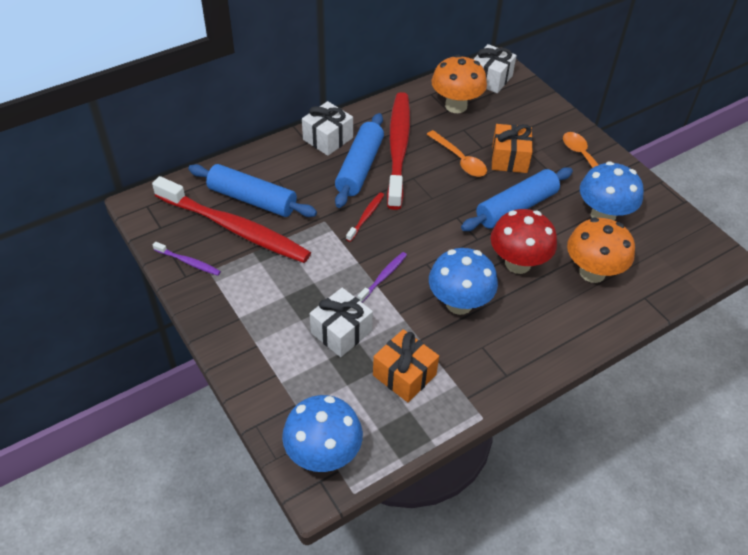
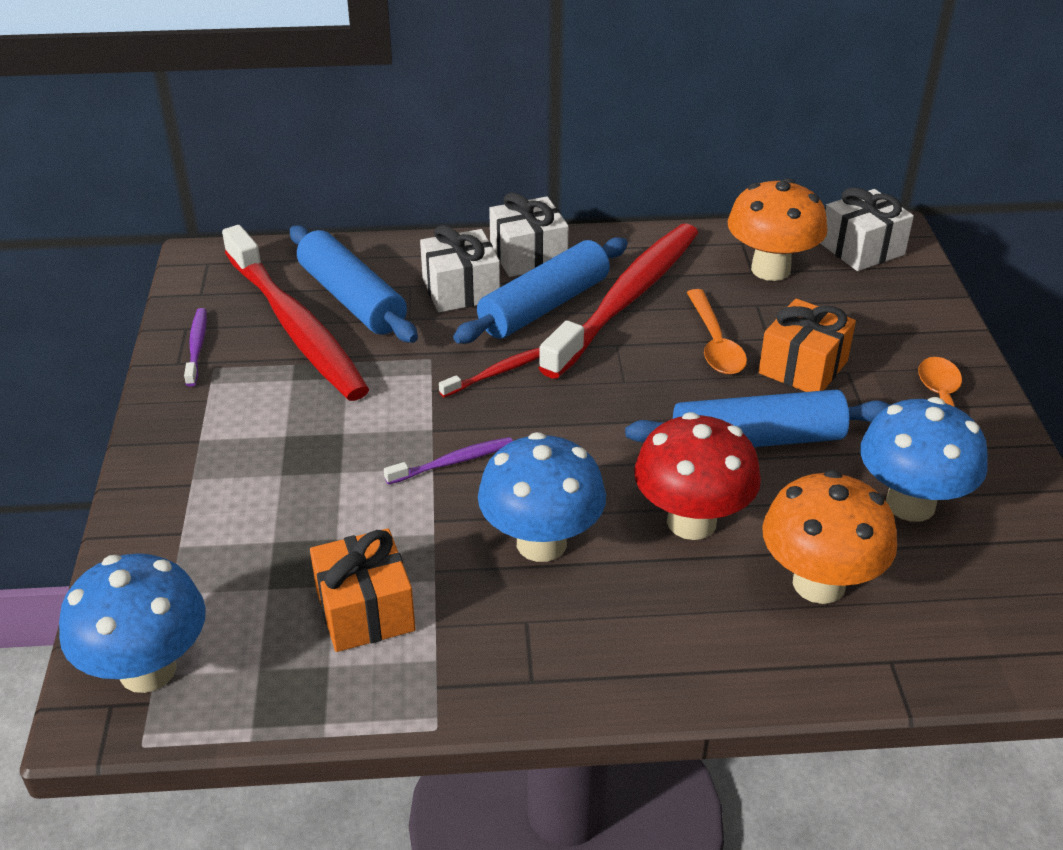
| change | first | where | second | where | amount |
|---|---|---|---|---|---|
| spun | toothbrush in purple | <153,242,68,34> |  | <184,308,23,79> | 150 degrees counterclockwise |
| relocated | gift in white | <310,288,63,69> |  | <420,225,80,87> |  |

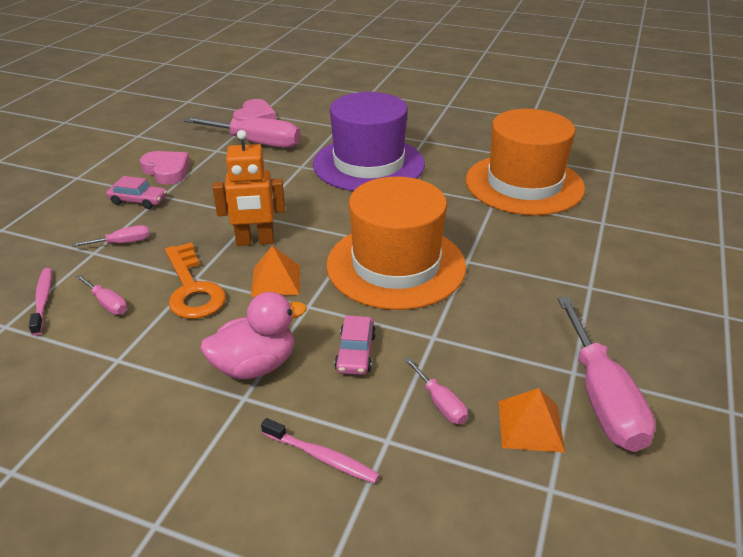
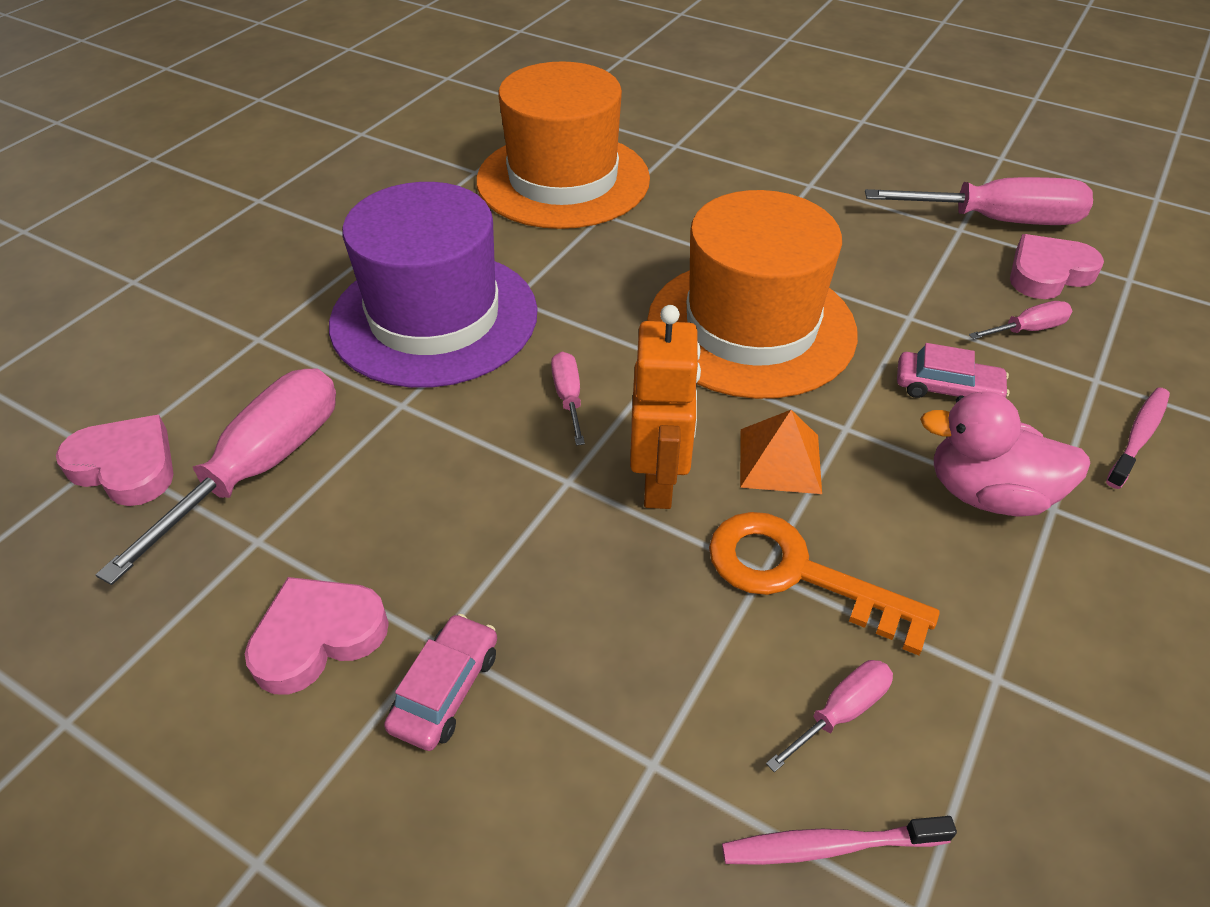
| change | first | where | second | where | amount |
|---|---|---|---|---|---|
| relocated | screwdriver in pink | <72,225,78,22> |  | <551,352,34,93> |  |
| spun | key in orange | <165,242,61,77> |  | <709,512,231,144> | 135 degrees counterclockwise |
| spun | duck in pink | <200,292,107,87> |  | <920,392,170,124> | 60 degrees counterclockwise |
| exchanged | pyramid in orange | <499,388,66,65> | heart in pink | <1010,234,94,65> |  |

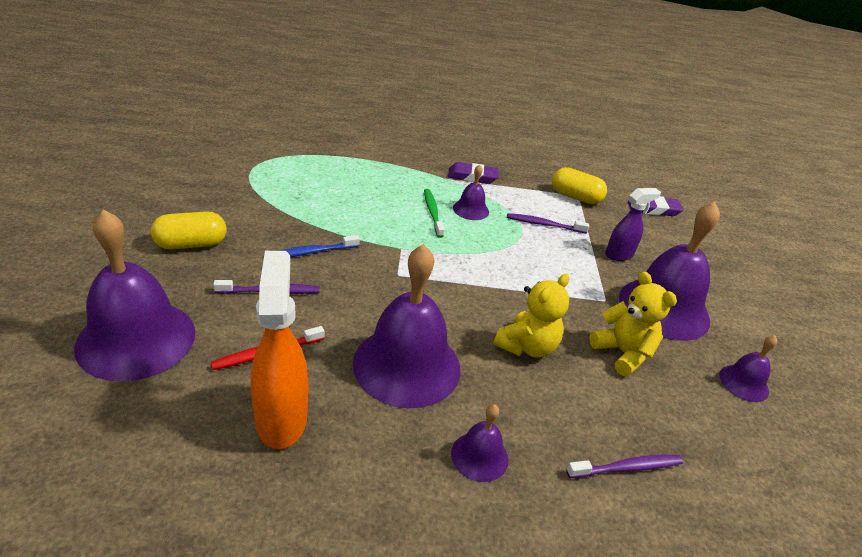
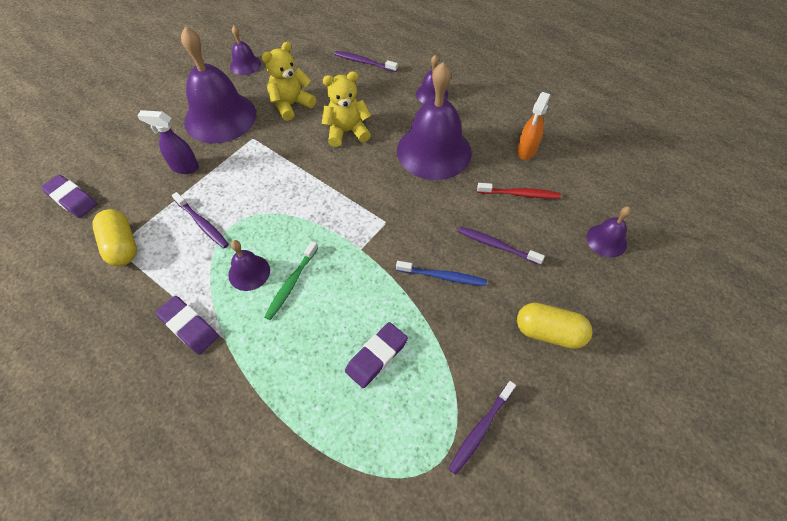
| change | first | where | second | where | amount |
|---|---|---|---|---|---|
| spun | teddy bear in yellow | <589,271,88,105> |  | <261,42,55,79> | 45 degrees clockwise |
| appeared |  |  | eraser in purple | <345,322,63,66> |  |
| appeared |  |  | toothbrush in purple | <448,381,68,94> |  |
| size | spray bottle in orange | <251,251,57,198> |  | <517,92,33,68> | x0.61 |
| size | bell in purple | <74,209,121,173> |  | <586,207,45,51> | x0.47 |

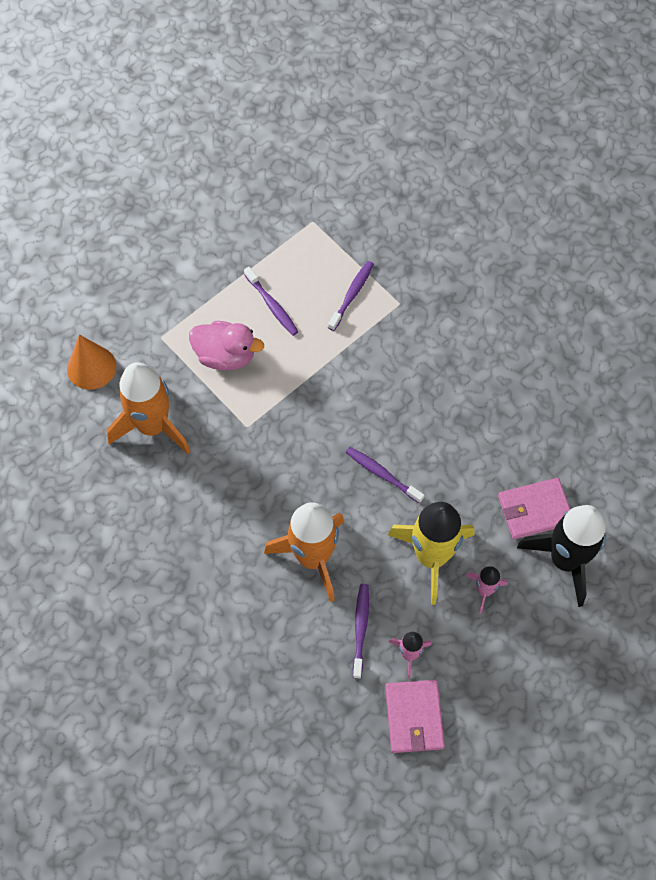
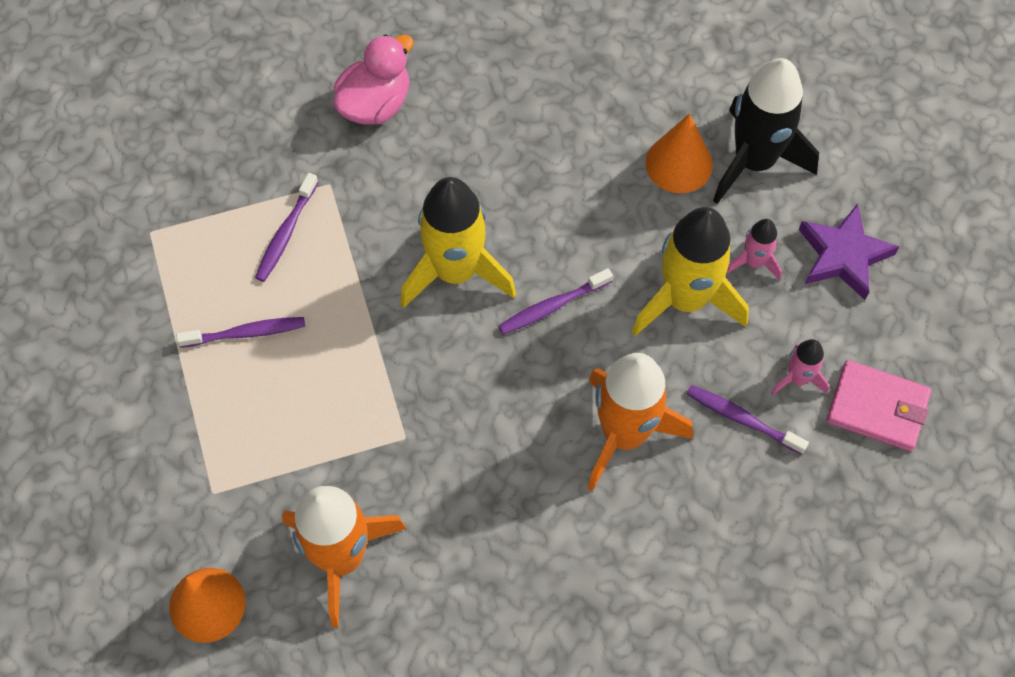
| change | first | where | second | where | amount |
|---|---|---|---|---|---|
| spun | toothbrush in purple | <328,261,46,70> |  | <255,173,63,109> | 120 degrees counterclockwise |
| relocated | duck in pink | <189,321,75,49> |  | <333,35,81,90> |  |
| appeared |  |  | rocket in yellow | <400,177,116,131> |  |
| exchanged | wallet in pink | <498,478,73,61> | cone in orange | <646,113,67,80> |  |
| appeared |  |  | star in purple | <799,204,100,96> |  |

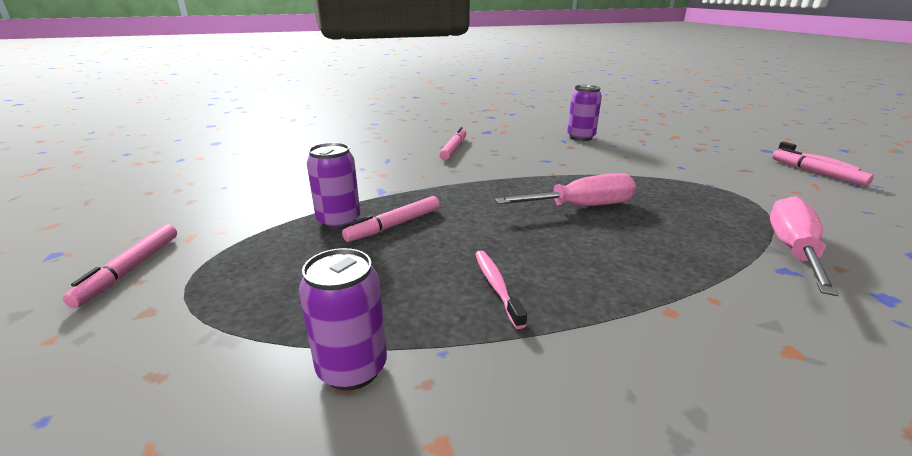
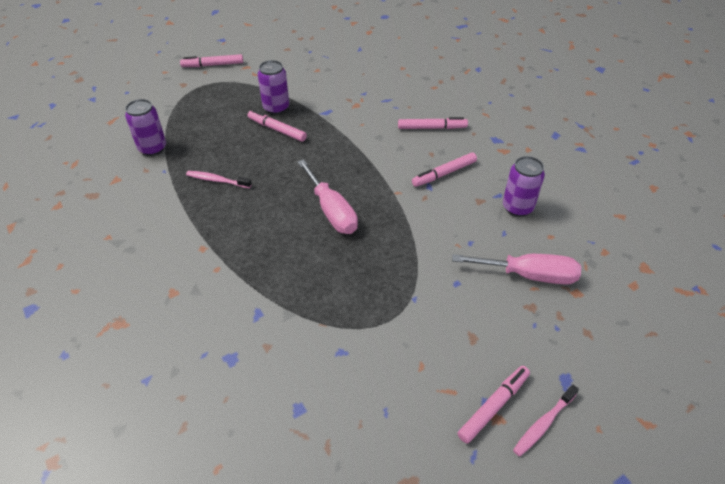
| change | first | where | second | where | amount |
|---|---|---|---|---|---|
| spun | toothbrush in pink | <475,250,52,79> |  | <186,171,66,17> | 135 degrees counterclockwise |
| appeared |  |  | marker in pink | <412,152,65,35> |  |
| relocated | screwdriver in pink | <770,196,69,100> |  | <452,254,129,31> |  |

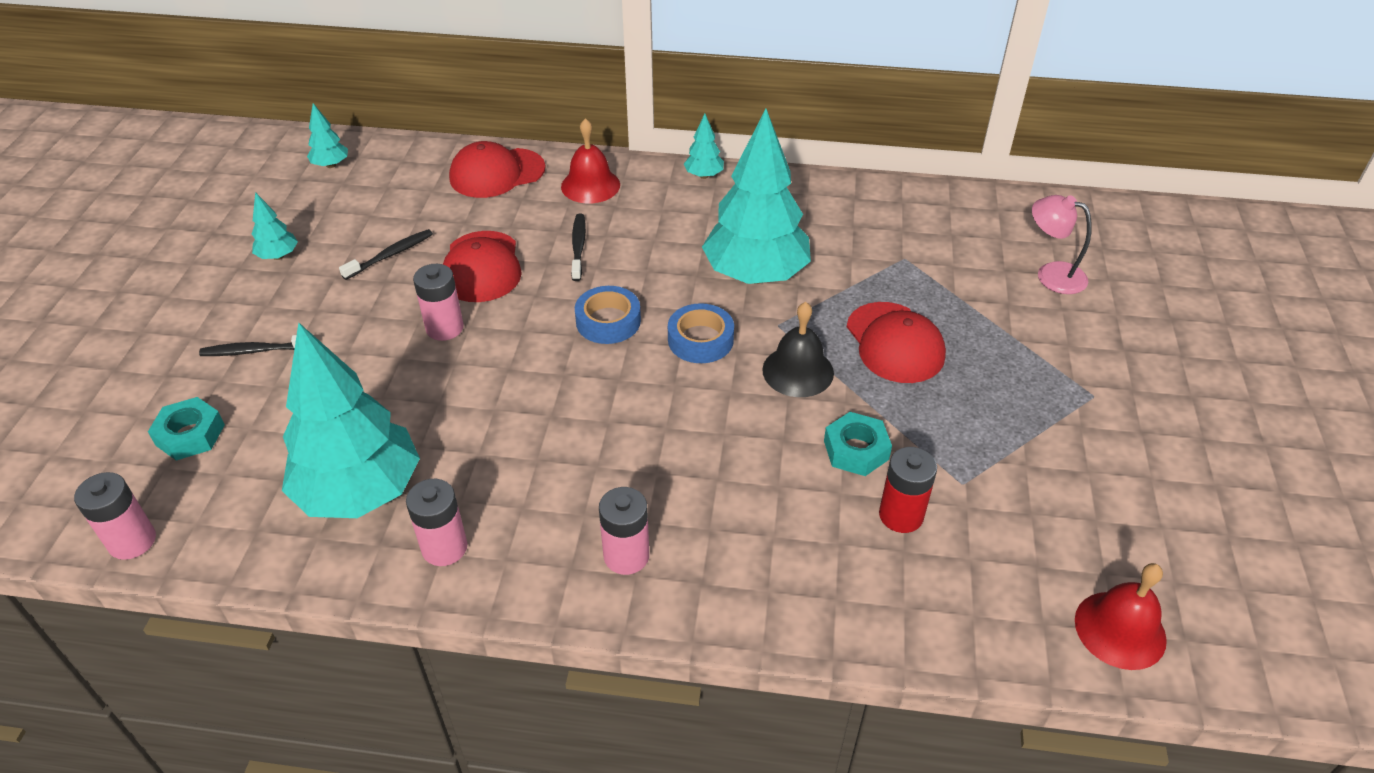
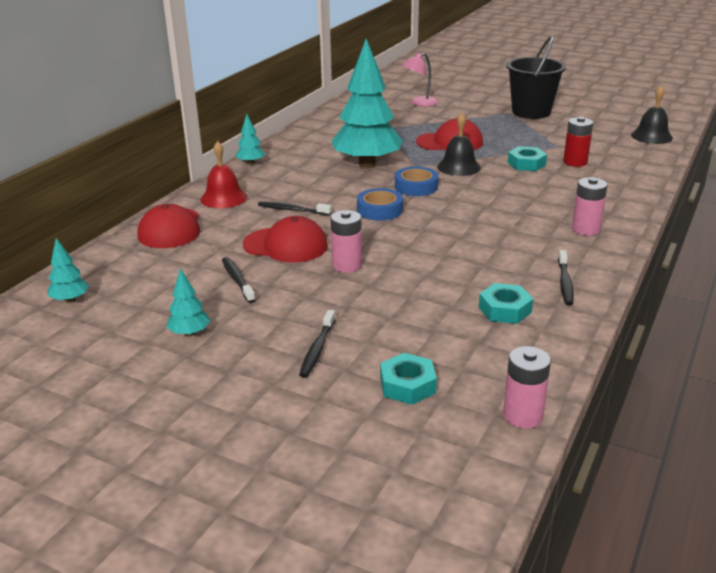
| change | first | where | second | where | amount |
|---|---|---|---|---|---|
| exchanged | tree in turquoise | <282,322,138,196> | nut in turquoise | <479,283,54,41> |  |
| appeared |  |  | bucket in black | <506,36,60,83> |  |
| exchanged | battery in pink | <406,479,61,87> | toothbrush in black | <558,250,16,55> |  |
| colour | bell in red | <1075,563,92,107> | bell in black | <631,86,42,58> |  |

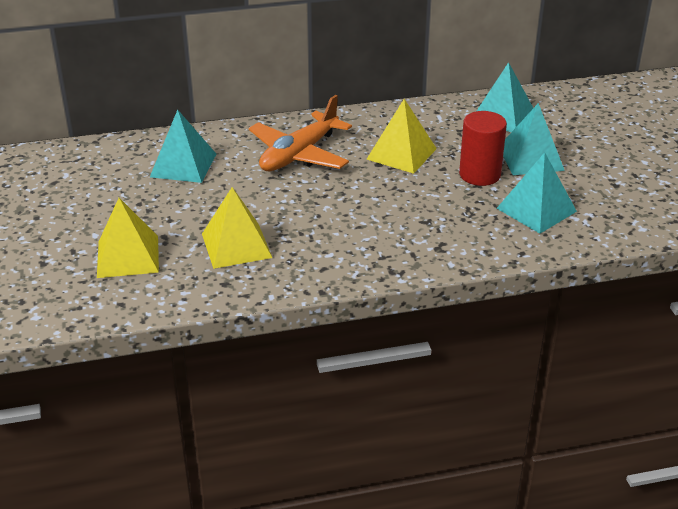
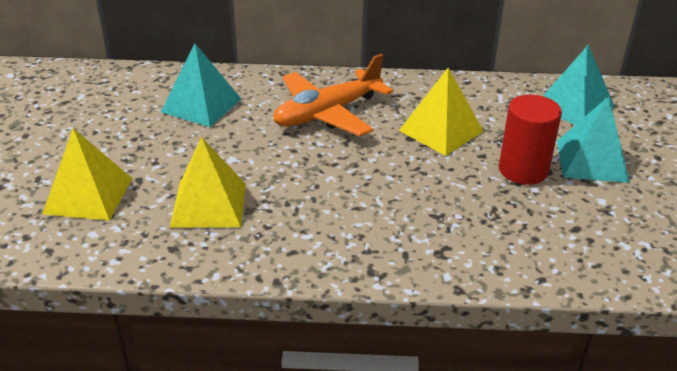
| change | first | where | second | where | amount |
|---|---|---|---|---|---|
| missing | pyramid in turquoise | <496,152,81,82> |  |  |  |

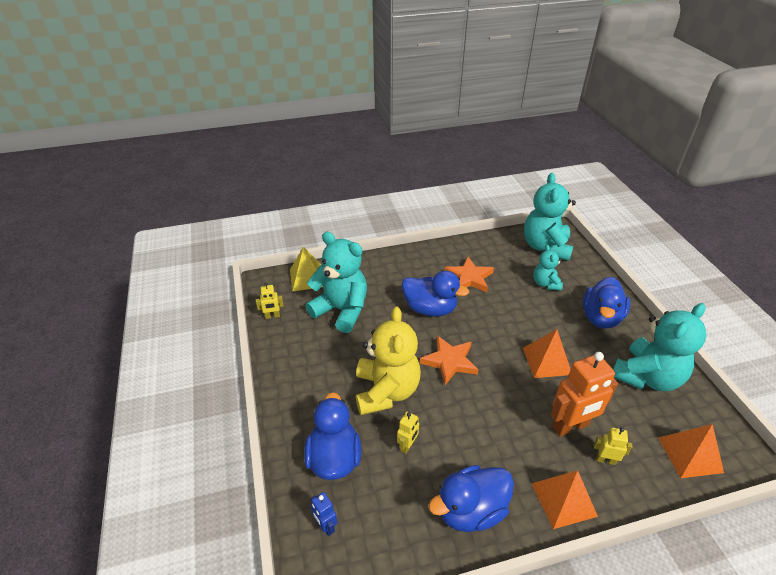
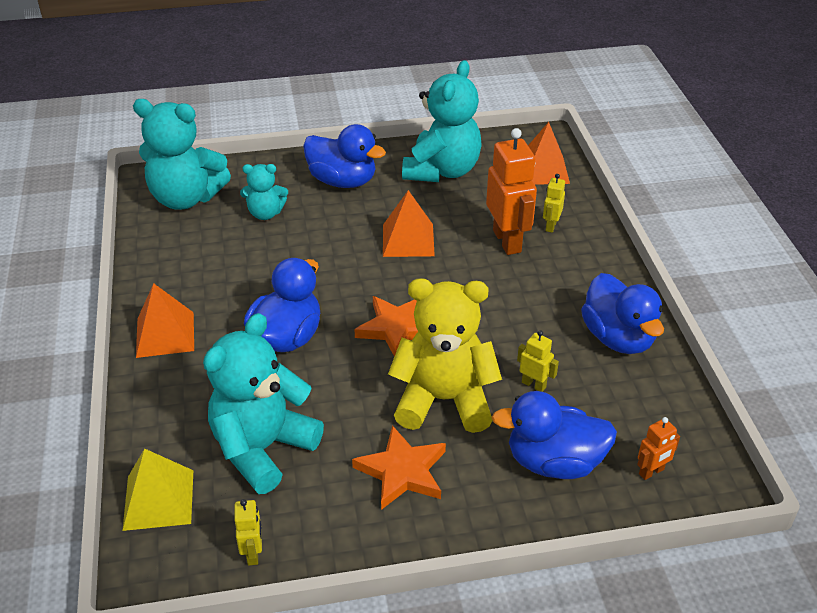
| change | first | where | second | where | amount |
|---|---|---|---|---|---|
| relocated | pyramid in orange | <532,470,66,59> |  | <136,283,58,75> |  |
| relocated | star in orange | <444,256,50,36> |  | <352,425,94,85> |  |
| spun | teddy bear in turquoise | <613,303,93,88> |  | <402,60,80,122> | 60 degrees clockwise |
| colour | robot in blue | <311,492,26,44> | robot in orange | <637,417,43,63> |  |

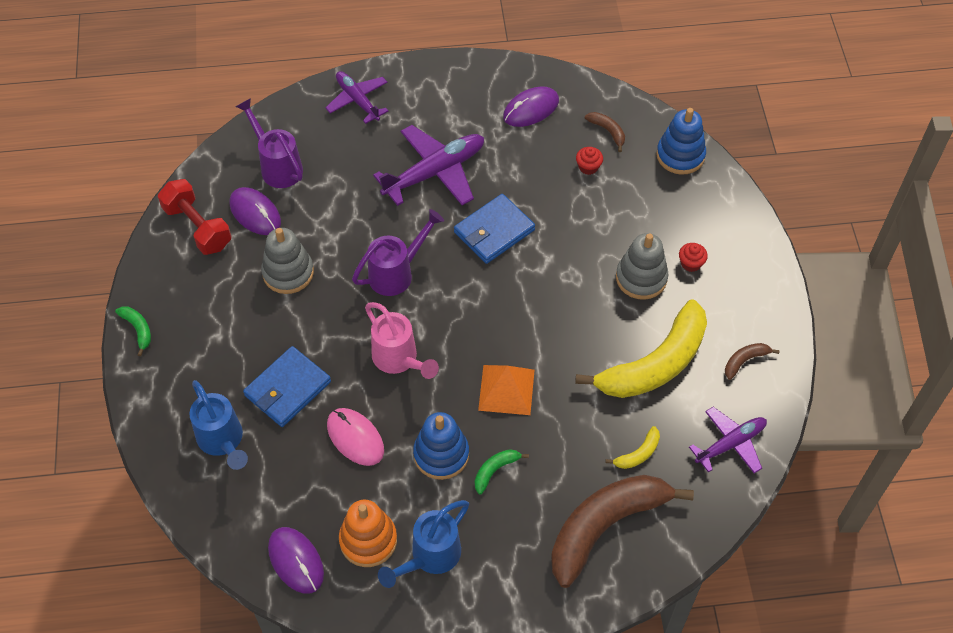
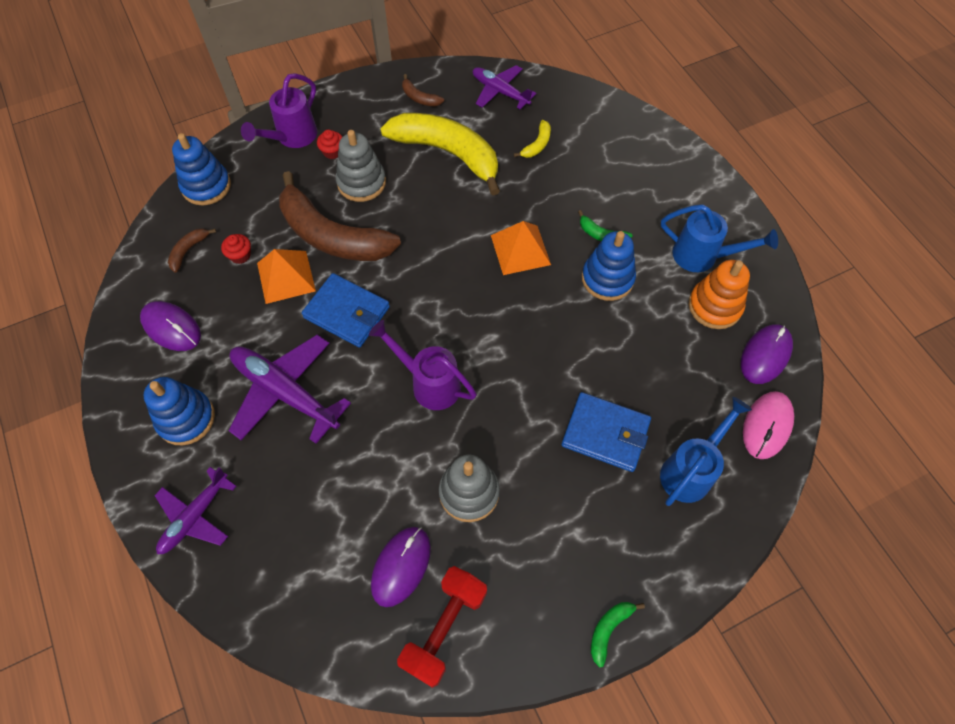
| change | first | where | second | where | amount |
|---|---|---|---|---|---|
| appeared |  |  | stacking toy in blue | <143,377,72,69> |  |
| relocated | watering can in purple | <236,98,67,90> |  | <241,73,76,75> |  |
| appeared |  |  | pyramid in orange | <257,249,59,55> |  |
| relocated | banana in brown | <551,475,143,113> |  | <279,171,122,90> |  |
| spun | banana in yellow | <605,426,55,43> |  | <514,120,37,38> | 90 degrees clockwise |
| relocated | mouse in pink | <327,408,57,58> |  | <743,391,51,68> |  |
| missing | watering can in pink | <365,302,74,77> |  |  |  |

